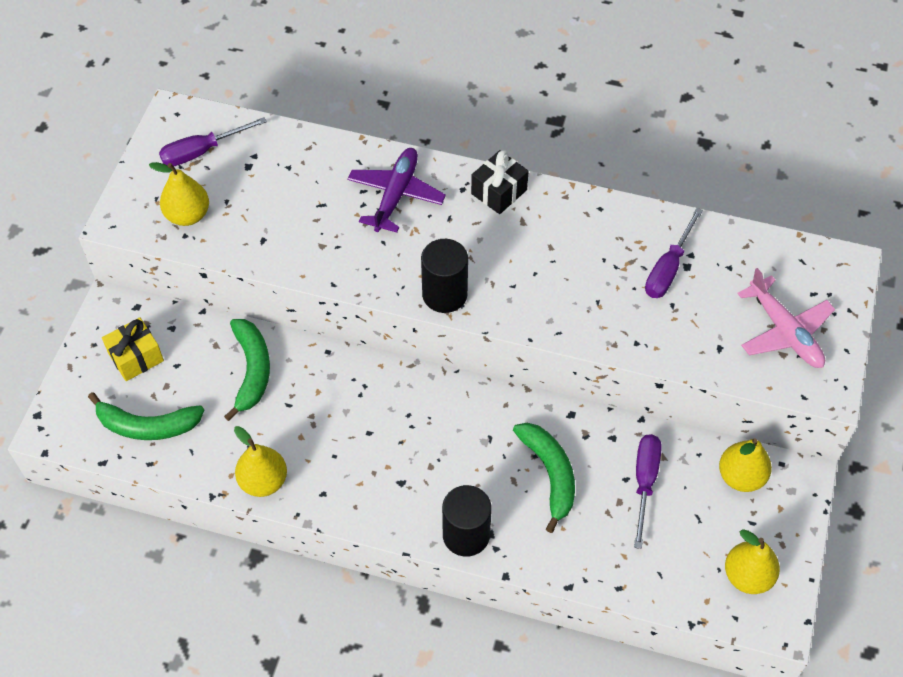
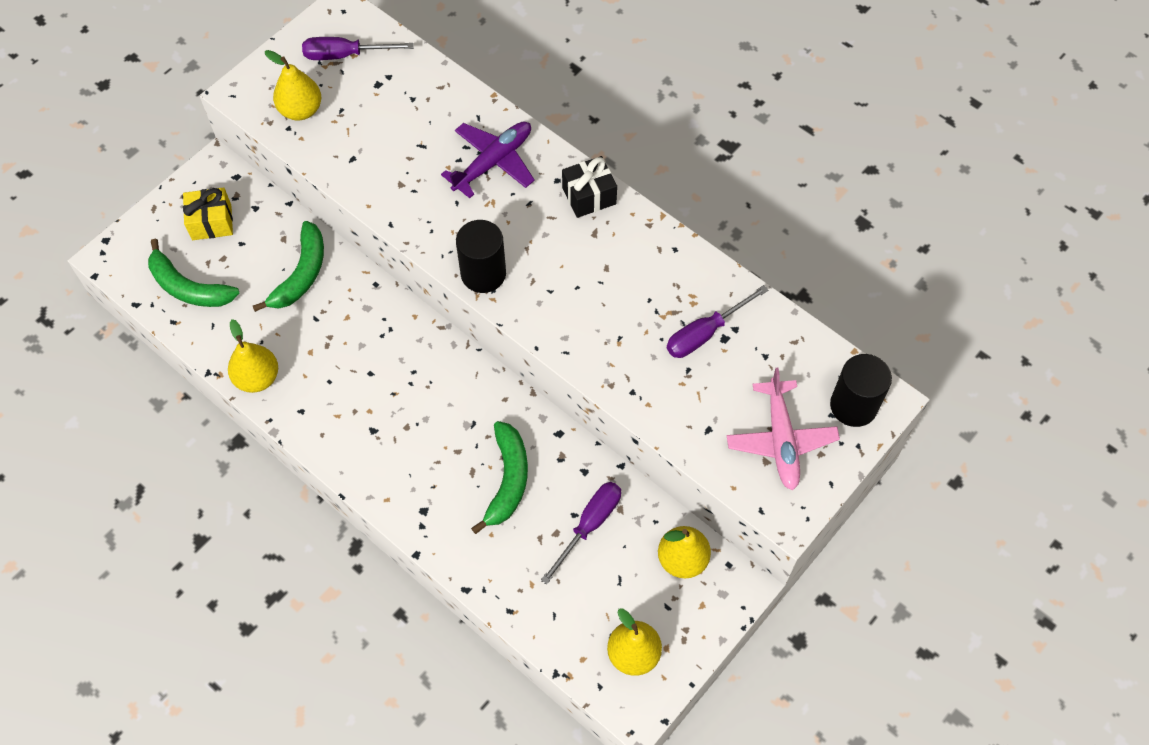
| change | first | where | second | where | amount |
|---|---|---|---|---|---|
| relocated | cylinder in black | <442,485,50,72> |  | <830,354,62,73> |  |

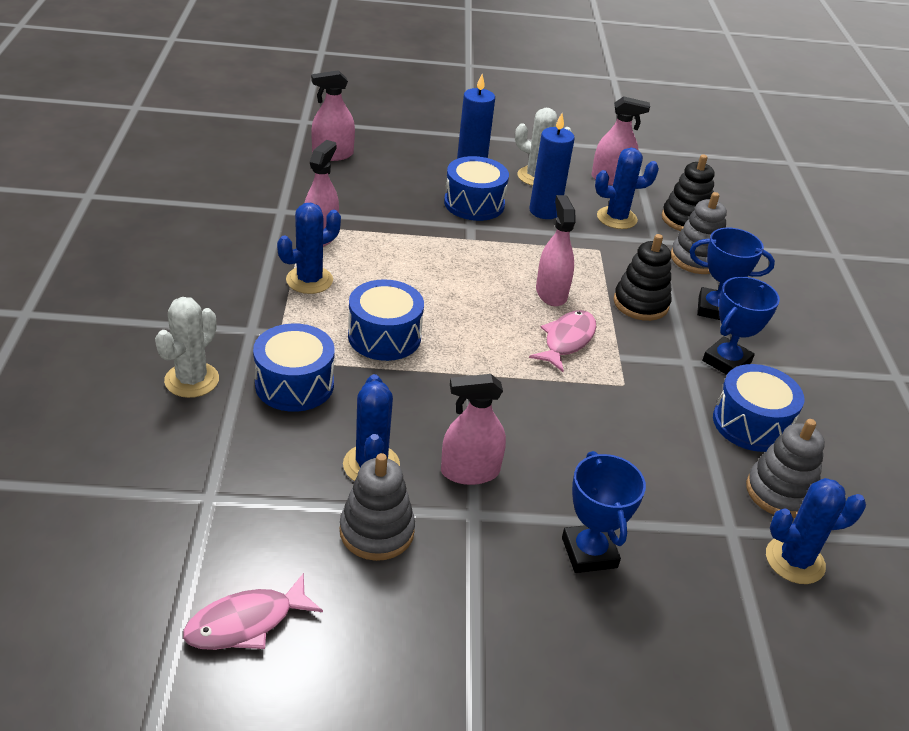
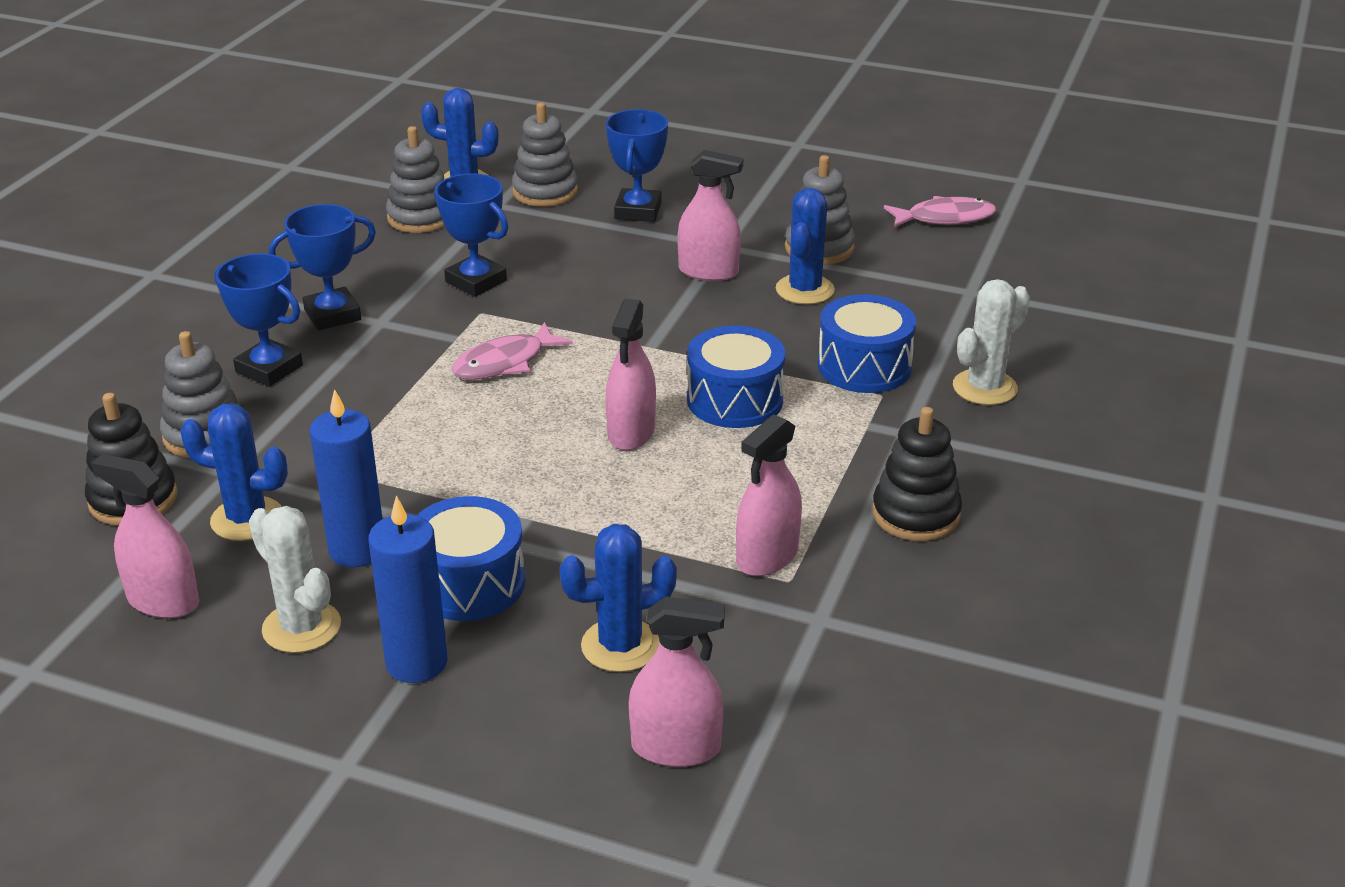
| change | first | where | second | where | amount |
|---|---|---|---|---|---|
| appeared |  |  | trophy in blue | <434,173,74,124> |  |
| appeared |  |  | stacking toy in grey | <512,103,66,104> |  |
| relocated | cactus in blue | <277,203,64,91> |  | <559,524,118,148> |  |
| relocated | spray bottle in pink | <536,195,40,111> |  | <606,298,50,153> |  |
| relocated | stacking toy in black | <614,234,57,87> |  | <872,407,90,134> |  |
| missing | drum in blue | <713,364,91,88> |  |  |  |

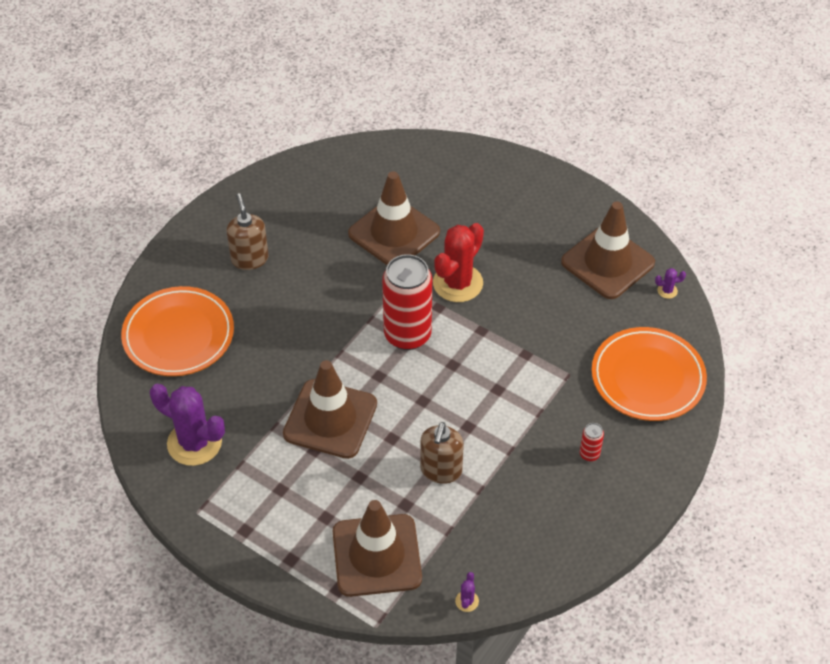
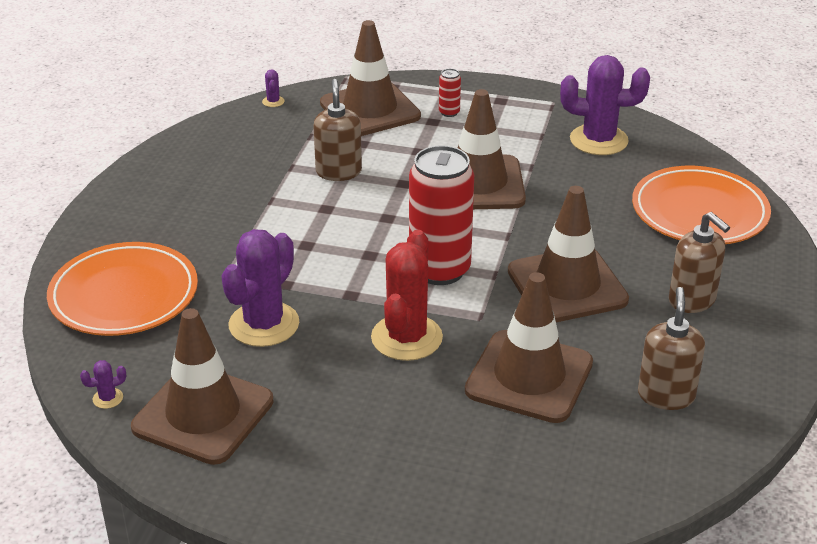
| change | first | where | second | where | amount |
|---|---|---|---|---|---|
| appeared |  |  | cactus in purple | <221,229,78,118> |  |
| relocated | can in red | <580,423,24,38> |  | <439,69,22,48> |  |
| appeared |  |  | traffic cone in brown | <508,186,121,136> |  |
| appeared |  |  | soap dispenser in brown | <638,287,67,123> |  |

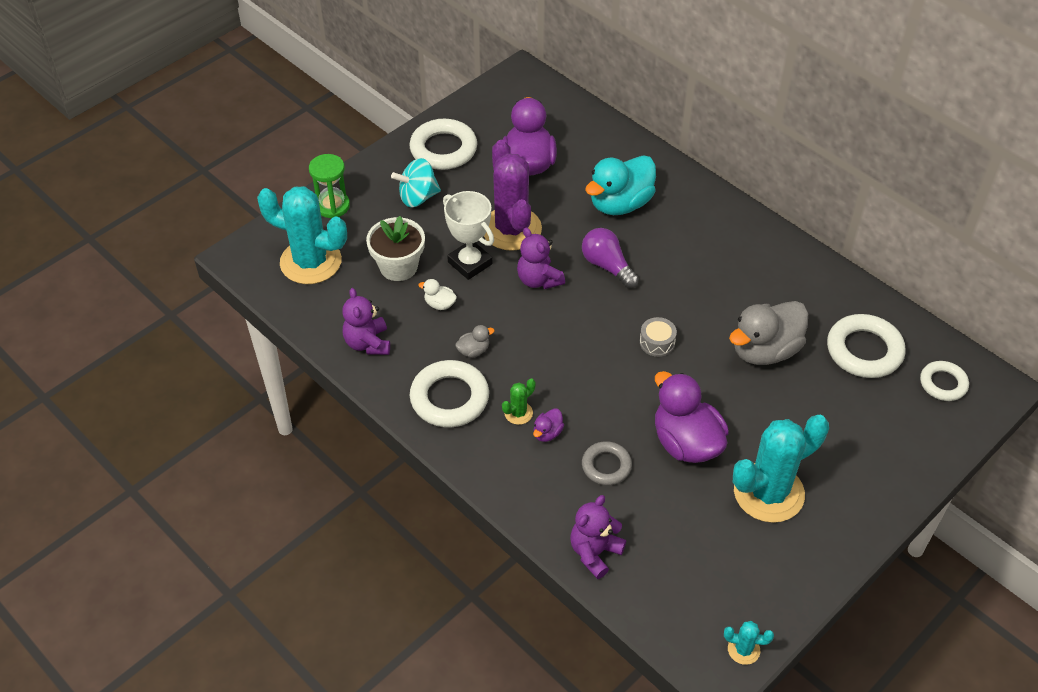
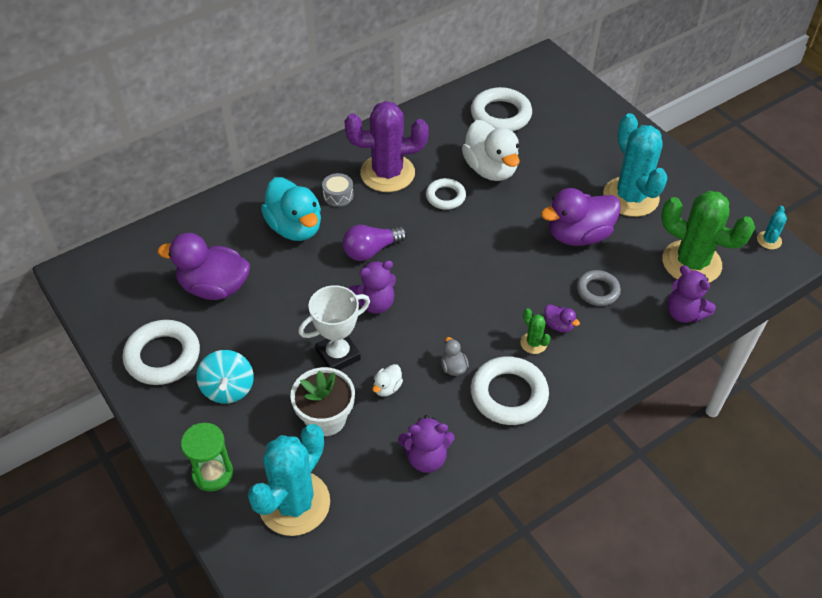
| change | first | where | second | where | amount |
|---|---|---|---|---|---|
| relocated | drum in grey | <640,317,37,40> |  | <322,173,32,34> |  |
| relocated | cactus in purple | <484,140,58,111> |  | <345,101,84,91> |  |
| relocated | ring in white | <920,361,49,40> |  | <426,178,40,32> |  |
| colour | duck in grey | <729,301,79,64> | duck in white | <462,120,58,61> |  |
| appeared |  |  | cactus in green | <661,191,94,92> |  |

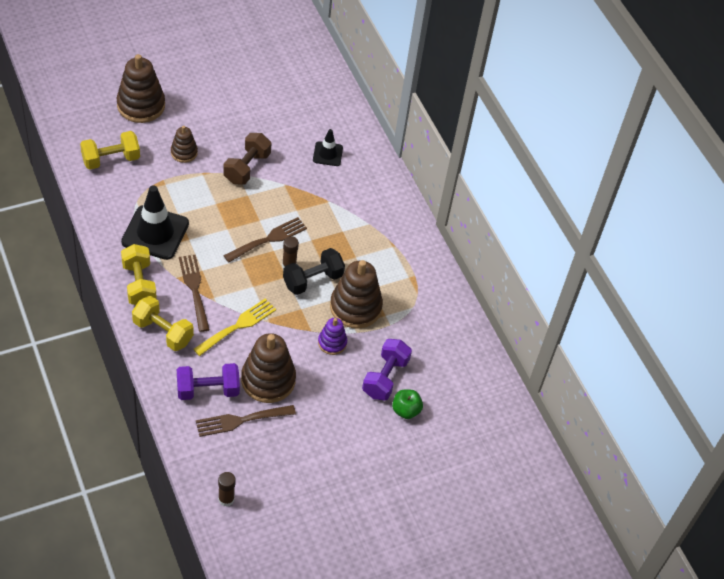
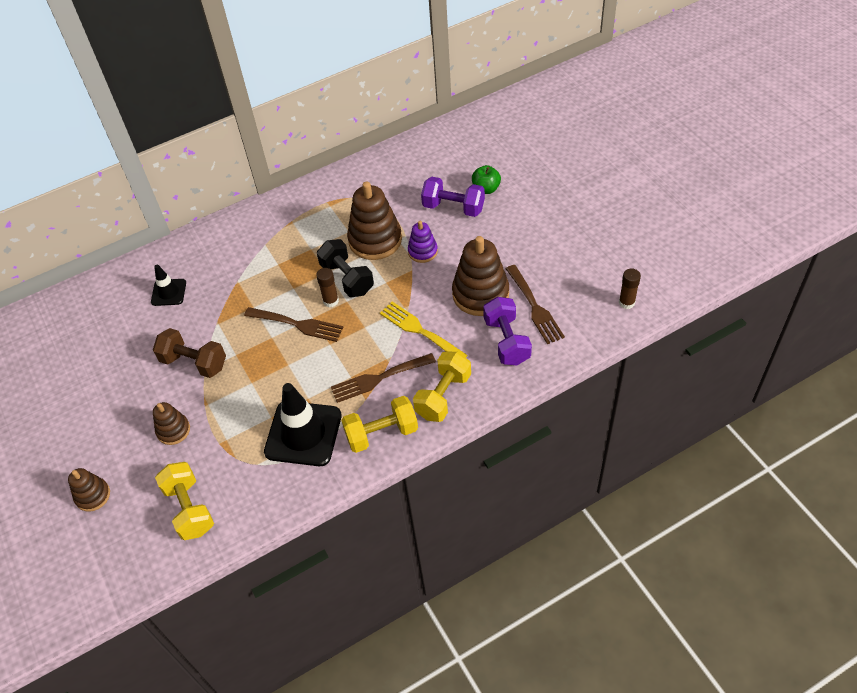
| change | first | where | second | where | amount |
|---|---|---|---|---|---|
| size | stacking toy in brown | <117,54,48,69> |  | <68,468,42,44> | x0.55 |
| spun | fork in brown | <223,217,84,46> |  | <244,307,99,35> | 150 degrees clockwise |

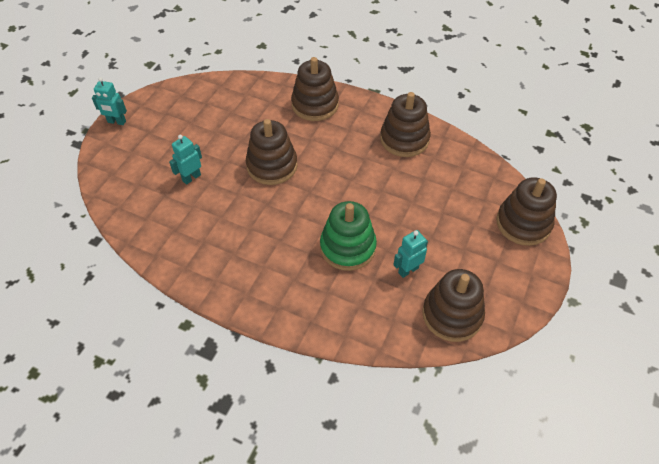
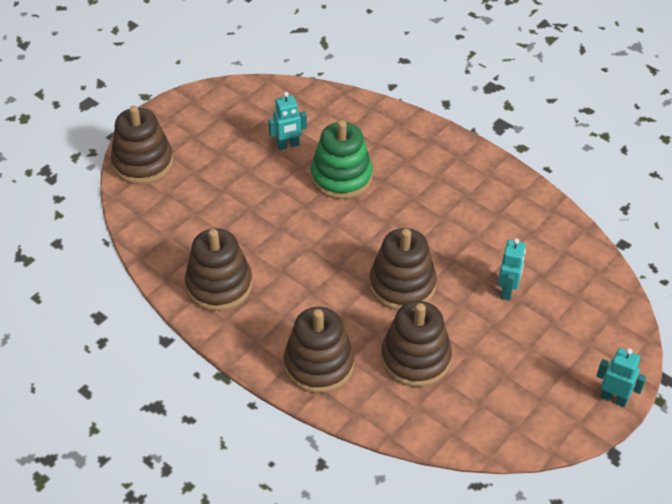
| change | first | where | second | where | amount |
|---|---|---|---|---|---|
| relocated | stacking toy in brown | <422,269,63,73> |  | <381,301,71,86> |  |
| spun | robot in turquoise | <169,135,33,50> |  | <498,238,28,62> | 45 degrees counterclockwise |

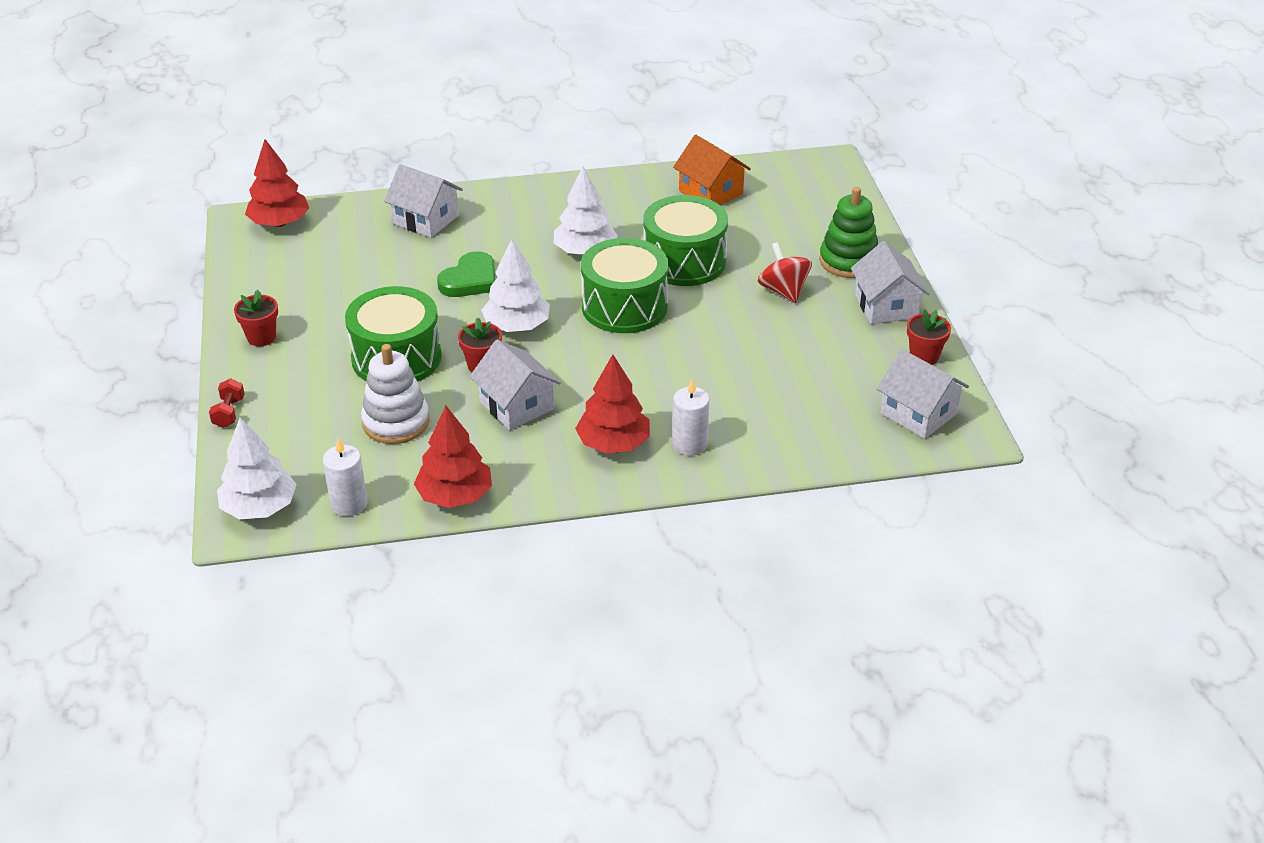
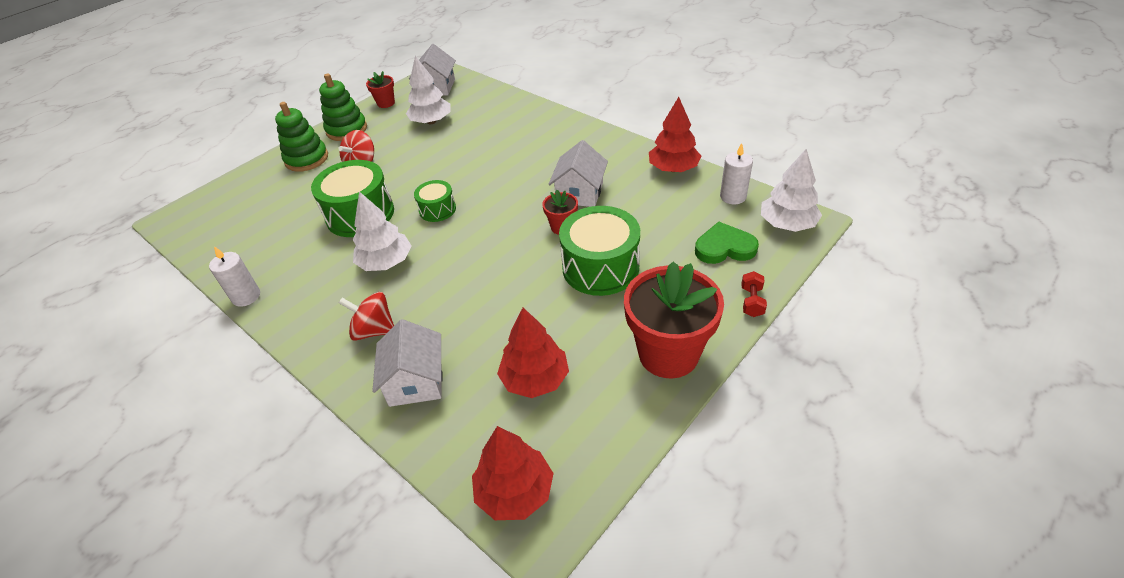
| change | first | where | second | where | amount |
|---|---|---|---|---|---|
| relocated | candle in white | <672,379,38,77> |  | <209,246,51,61> |  |
| exchanged | house in white | <851,241,79,83> | stacking toy in green | <319,73,48,68> |  |
| appeared |  |  | spinning top in red | <339,292,55,49> |  |
| relocated | tree in white | <481,239,69,93> |  | <406,56,45,68> |  |
| size | drum in green | <581,238,88,95> |  | <414,180,42,42> | x0.54 |
| relocated | tree in red | <575,354,75,100> |  | <497,308,72,90> |  |
| size | flower pot in red | <234,290,44,56> |  | <624,262,100,116> | x2.12 |
| relocated | heart in green | <437,251,58,46> |  | <695,222,64,42> |  |
| spun | dumbbell in red | <209,379,36,49> |  | <741,271,26,46> | 45 degrees counterclockwise |
| missing | stacking toy in white | <361,344,69,100> |  |  |  |
| missing | house in orange | <673,135,78,70> |  |  |  |

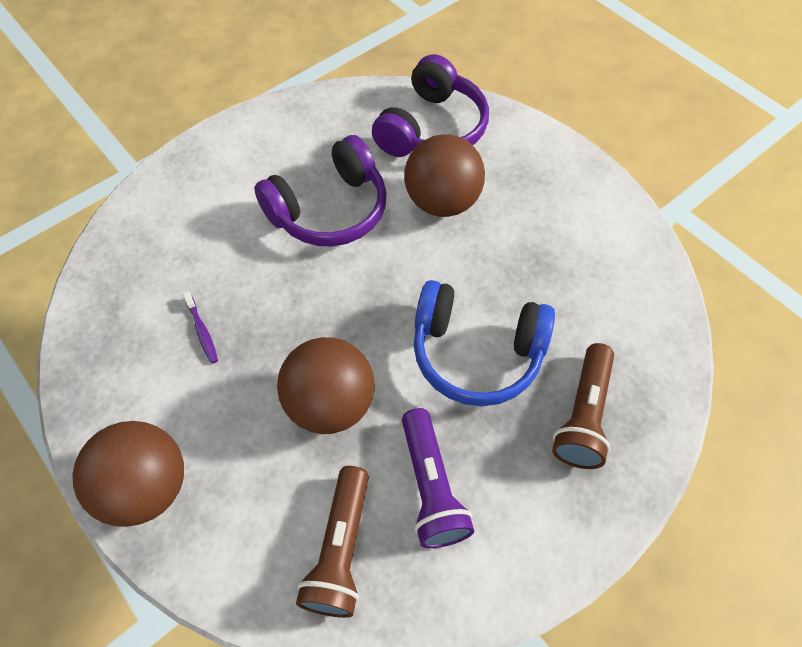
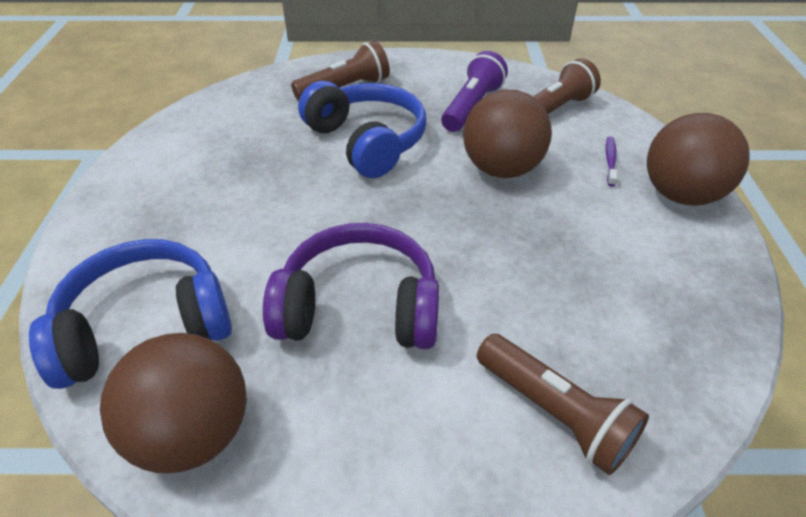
| change | first | where | second | where | amount |
|---|---|---|---|---|---|
| colour | headphones in purple | <372,54,117,103> | headphones in blue | <29,239,203,150> |  |
| relocated | ball in brown | <404,134,81,83> |  | <100,333,147,141> |  |
| appeared |  |  | flashlight in brown | <477,334,172,141> |  |
| relocated | toothbrush in purple | <183,292,35,72> |  | <606,137,11,50> |  |

